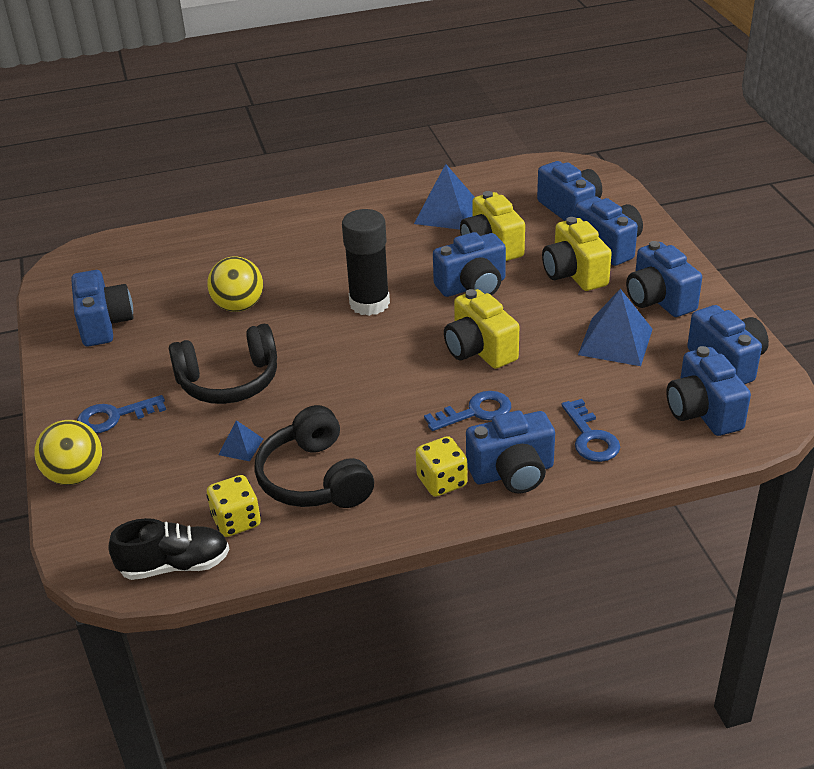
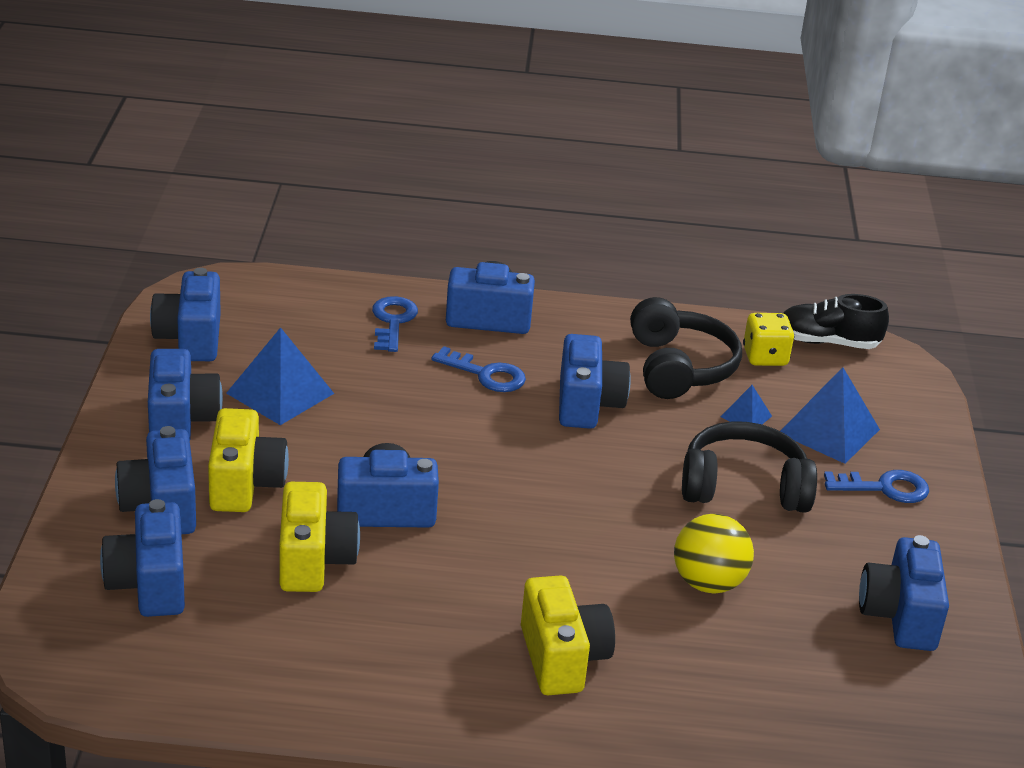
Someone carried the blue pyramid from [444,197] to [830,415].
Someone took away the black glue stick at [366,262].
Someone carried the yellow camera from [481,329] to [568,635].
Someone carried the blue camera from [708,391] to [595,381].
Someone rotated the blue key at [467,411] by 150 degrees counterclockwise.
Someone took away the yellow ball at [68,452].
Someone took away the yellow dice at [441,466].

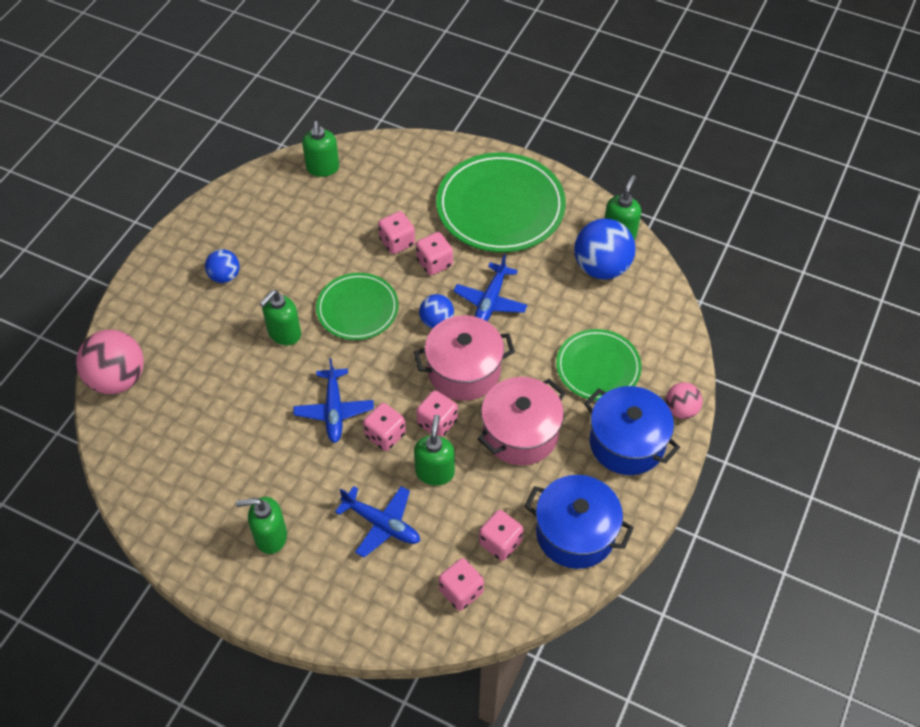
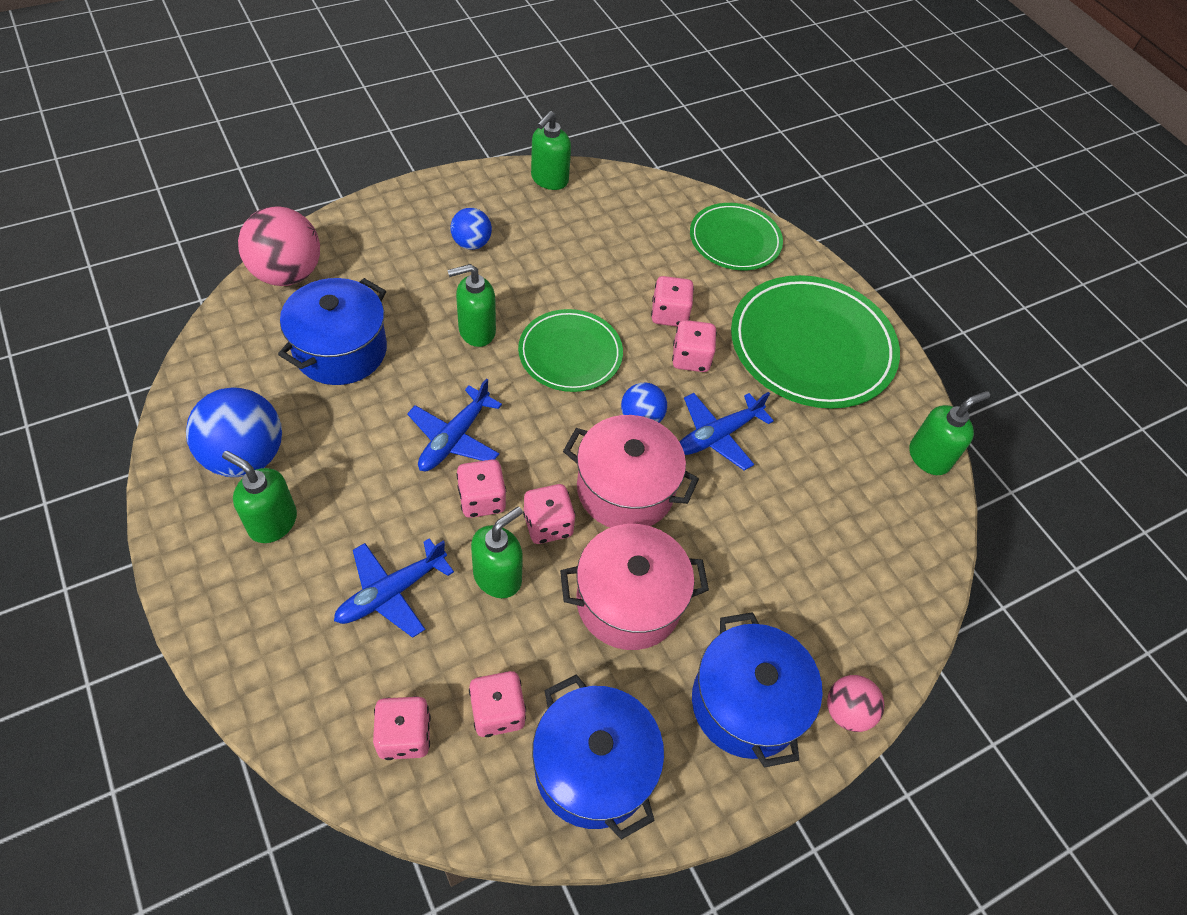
Someone carried the green soap dispenser from [320,149] to [551,150].
Someone carried the blue ball from [605,249] to [234,432].
Someone carried the green plate from [599,365] to [736,236].
Someone rotated the blue plane at [377,522] by 75 degrees clockwise.
Someone put down the blue pot at [332,331].

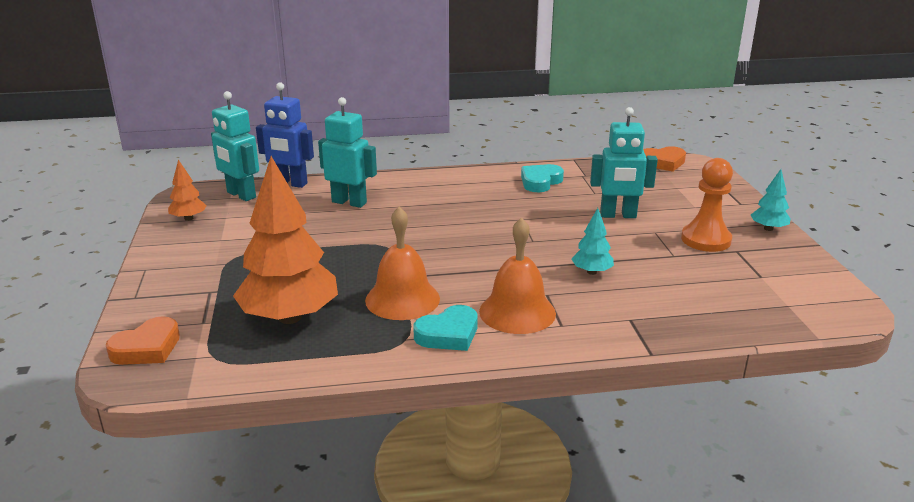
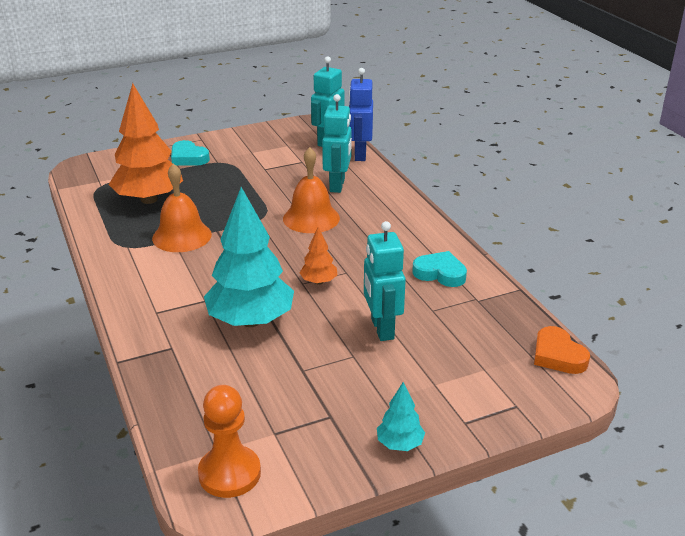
Someone carried the orange pawn from [707,205] to [229,441].
Someone carried the orange tree from [187,190] to [319,256].
Someone scaled the turquoise tree at [592,241] by 2.20.
Someone carried the orange bell from [517,275] to [311,190].
Someone carried the turquoise heart from [445,328] to [190,153].
Someone took away the orange heart at [143,340].

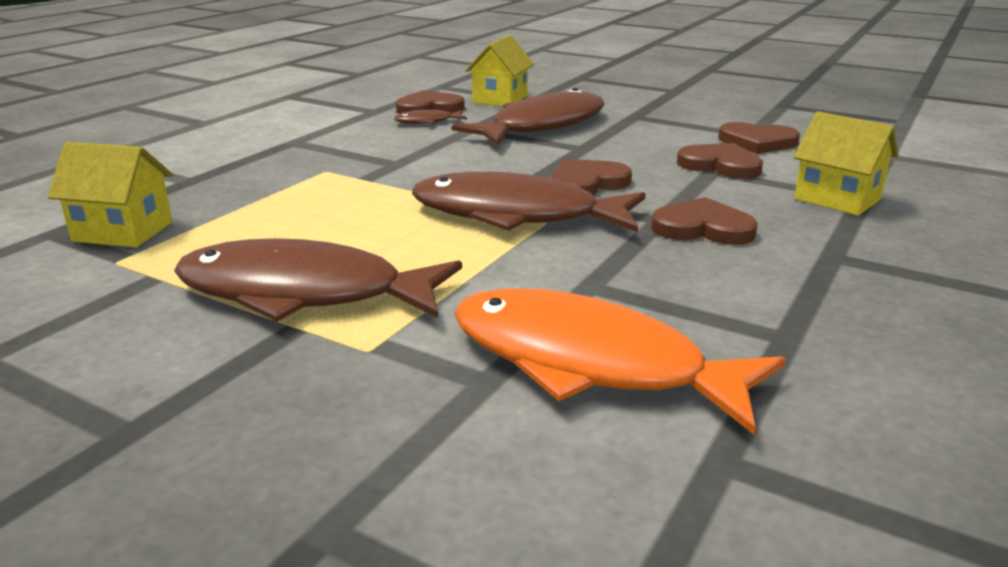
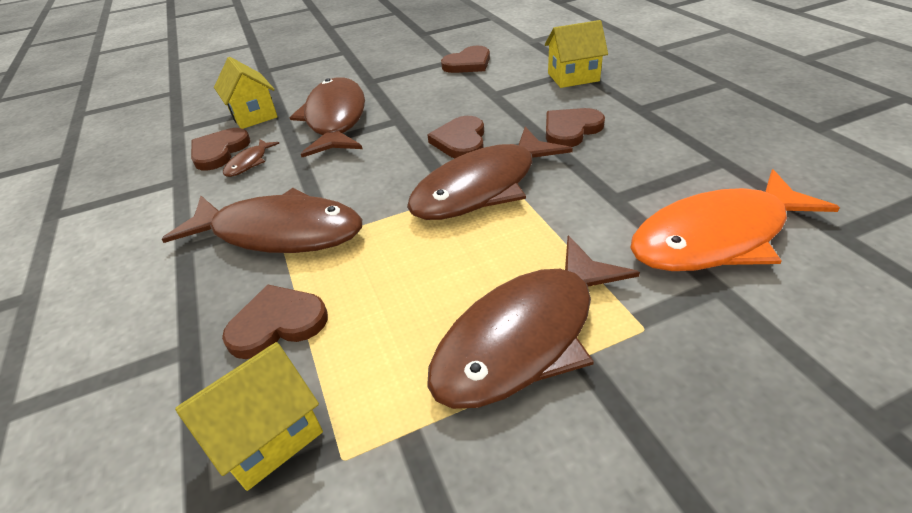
Someone carried the brown heart from [720,161] to [275,321].
Someone put down the brown fish at [261,220].

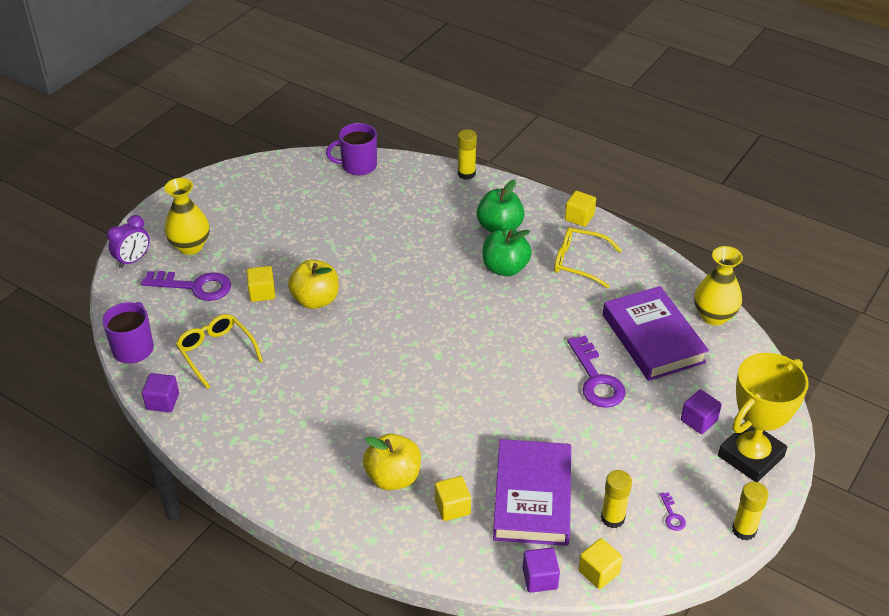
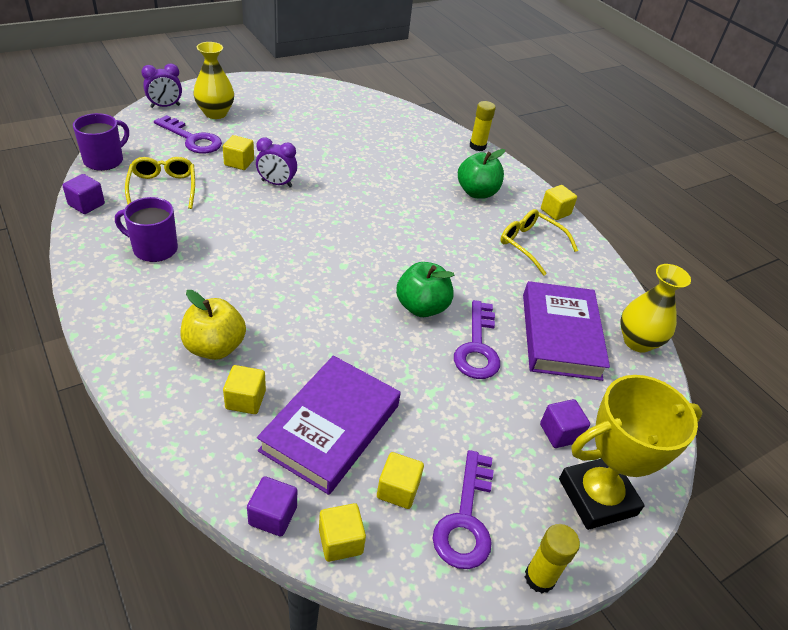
Someone carried the purple mug from [351,149] to [146,229].
Someone carried the green apple from [507,252] to [425,289].
Someone swapped the yellow apple at [313,284] for the purple clock at [276,162].
Someone swapped the yellow glue stick at [616,499] for the yellow cube at [400,480].
Someone scaled the purple key at [673,511] by 2.30.

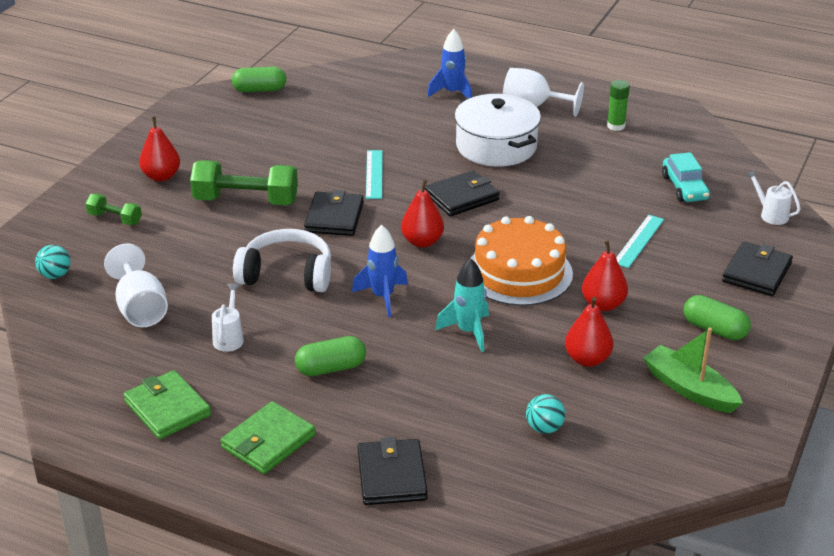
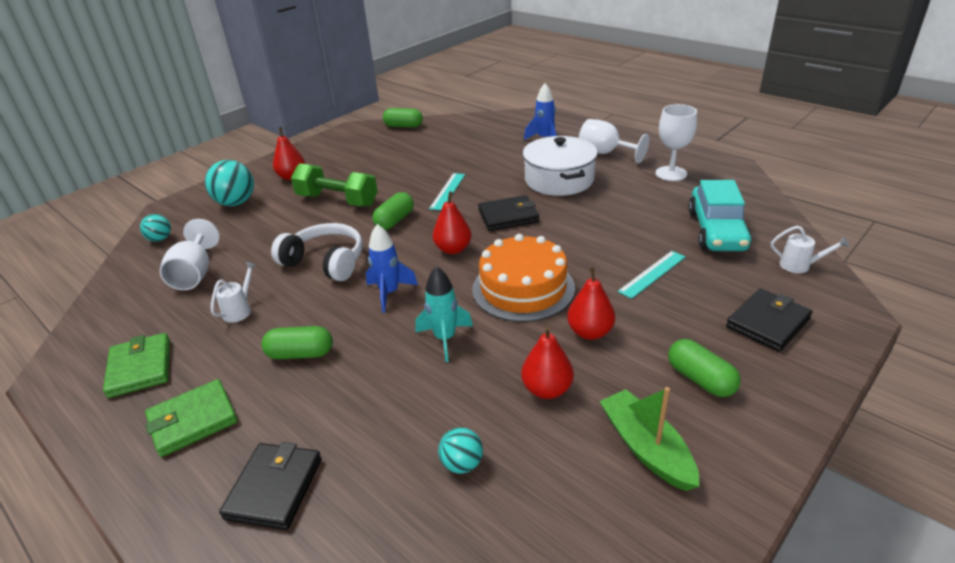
Someone swapped the green glue stick at [618,105] for the white goblet at [676,142].
Someone scaled the turquoise car at [686,177] by 1.55.
Someone rotated the white watering can at [773,197] by 135 degrees clockwise.
Someone swapped the black wallet at [334,213] for the green capsule at [393,211].
Someone swapped the green dumbbell at [113,209] for the turquoise ball at [229,183].

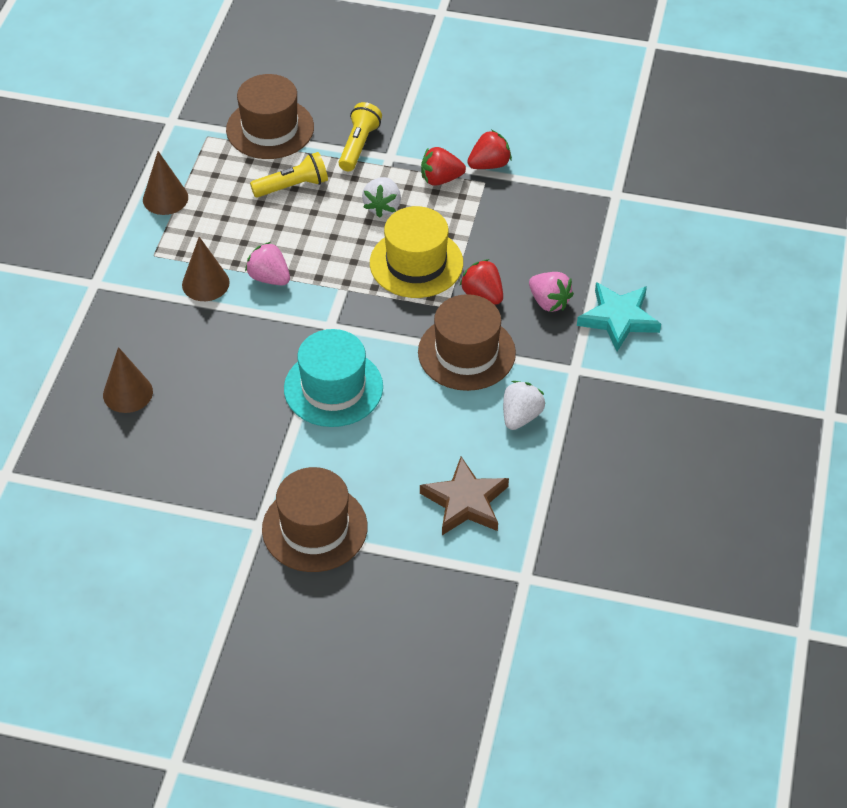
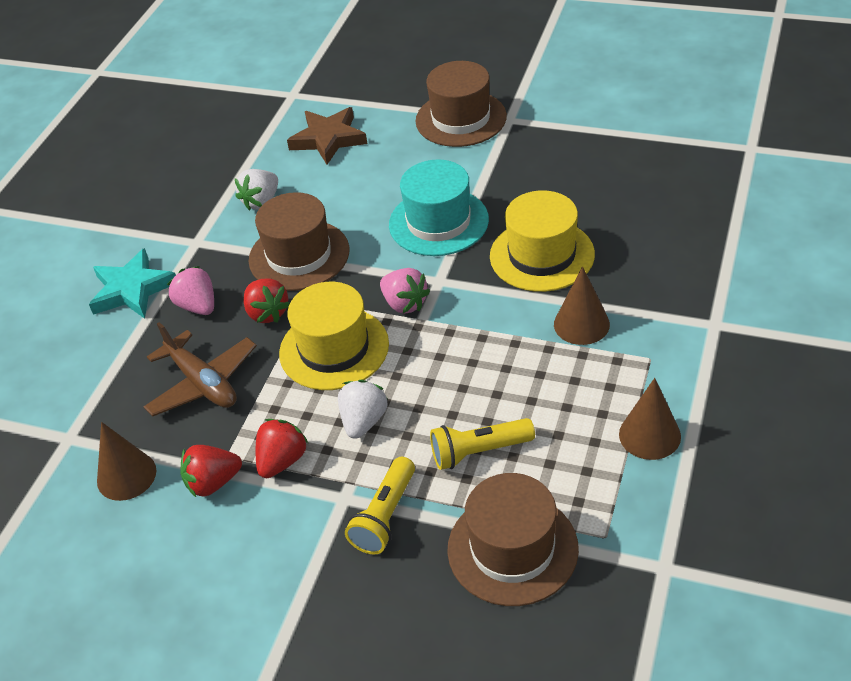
Someone rotated the red strawberry at [443,166] by 60 degrees counterclockwise.
Someone carried the pink strawberry from [267,263] to [405,291].
Someone carried the brown cone from [128,380] to [127,461].
Someone put down the yellow hat at [542,241].
Someone put down the brown plane at [200,369].

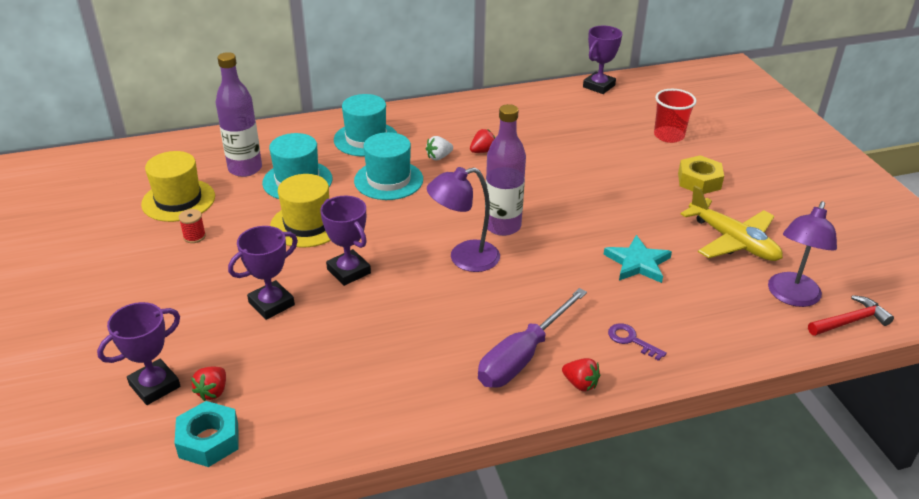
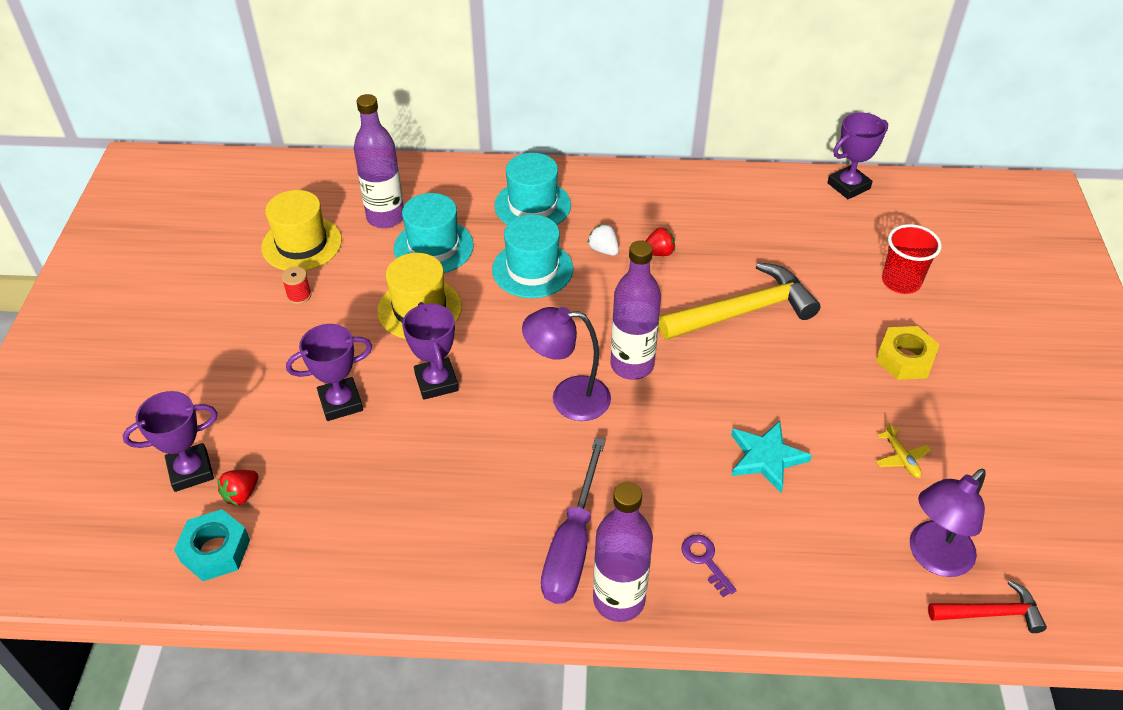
Someone rotated the white strawberry at [439,148] by 60 degrees clockwise.
Someone scaled the yellow plane at [732,223] by 0.44.
Someone rotated the purple screwdriver at [532,338] by 45 degrees counterclockwise.
Someone swapped the red strawberry at [581,375] for the purple bottle at [623,552].
Someone put down the yellow hammer at [739,301].

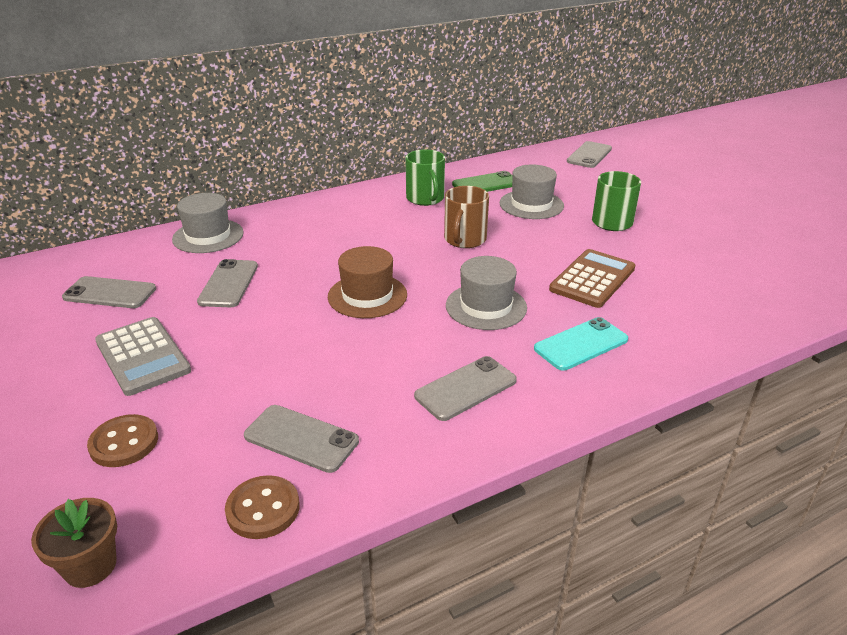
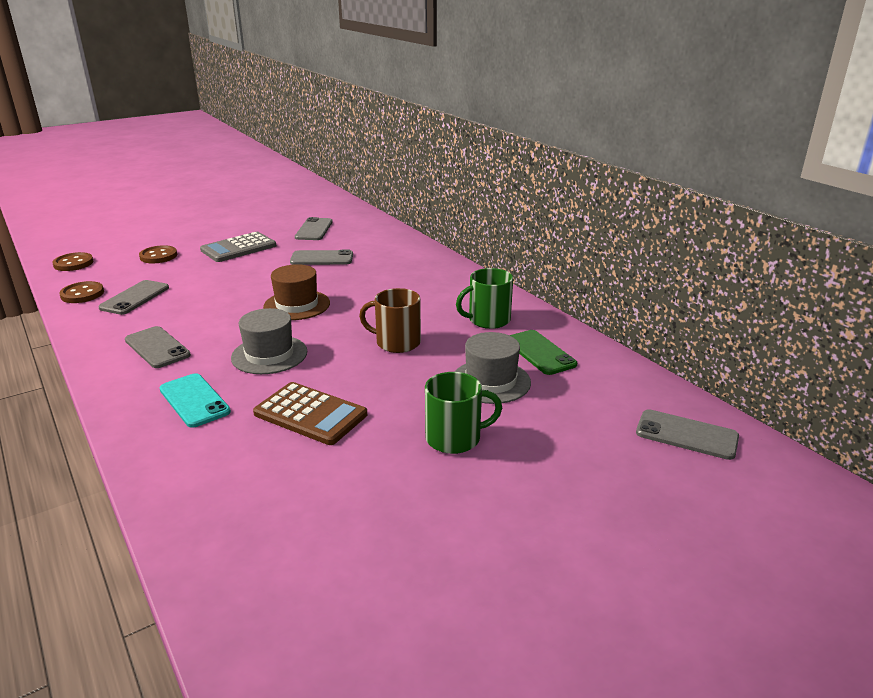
Someone took away the grey hat at [208,223].
Someone swapped the brown flower pot at [74,543] for the brown button at [72,261].

